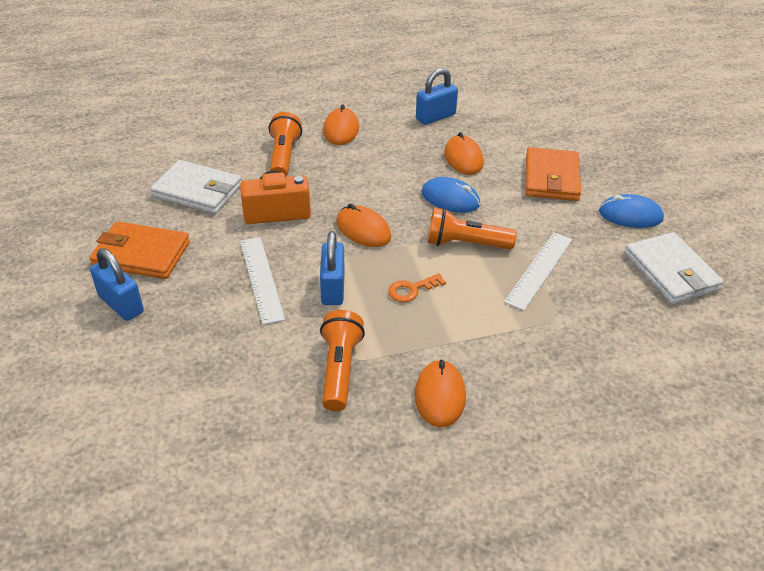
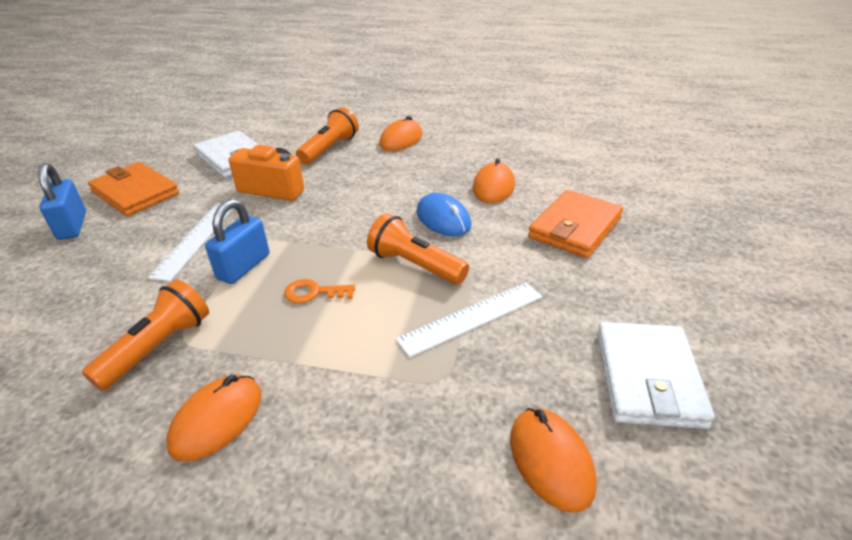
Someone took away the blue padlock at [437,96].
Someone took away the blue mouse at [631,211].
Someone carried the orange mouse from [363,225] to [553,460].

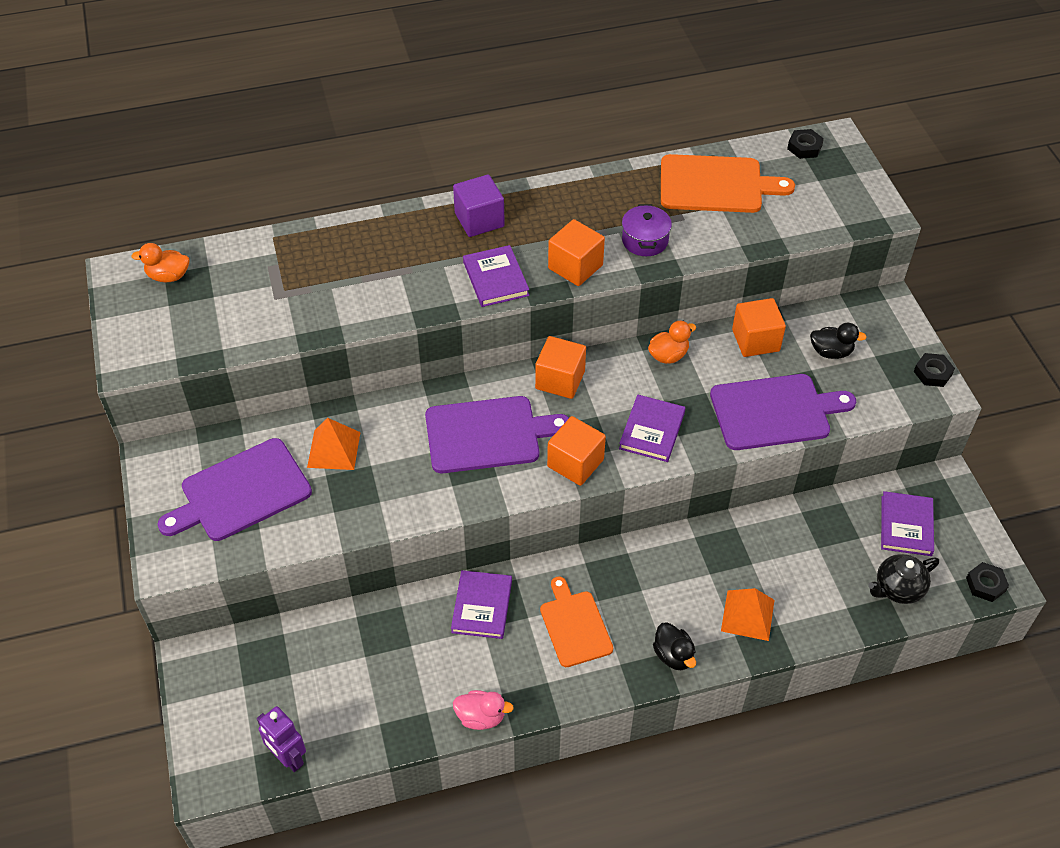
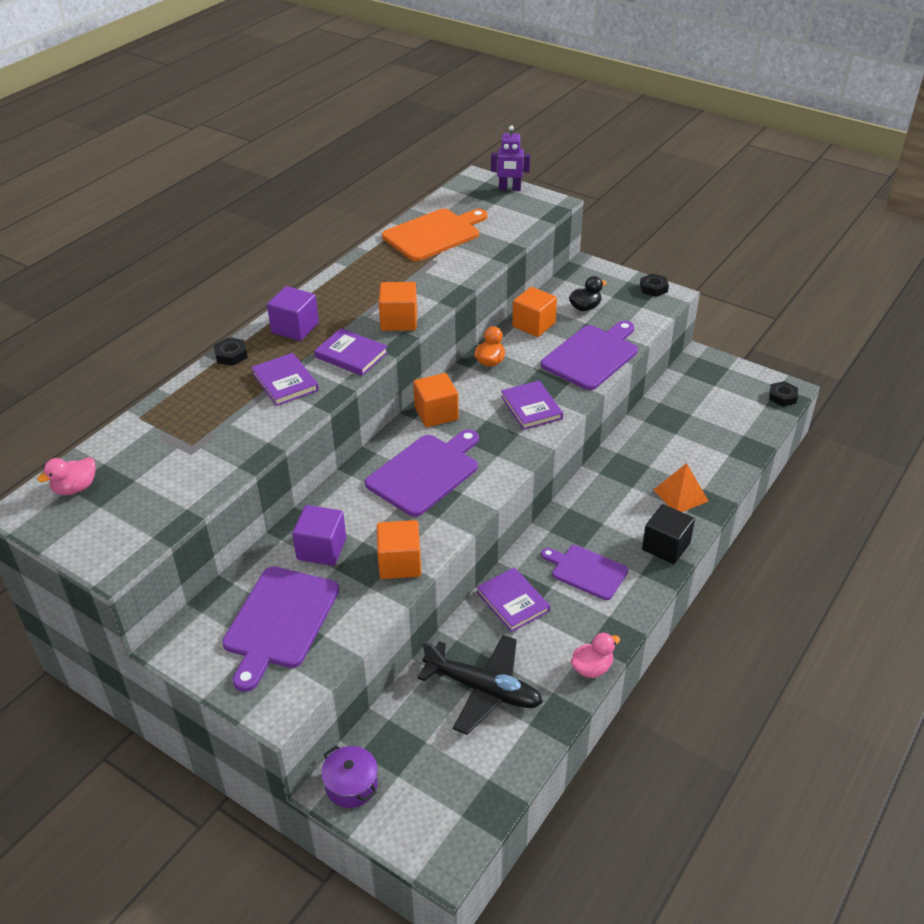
Someone carried the black nut from [805,144] to [230,352].
Someone carried the purple pot from [647,230] to [349,776].
Someone repainted the orange duck at [160,262], which became the pink duck at [66,476].
Someone carried the orange cube from [576,451] to [399,549].
Someone swapped the orange pyramid at [334,444] for the purple cube at [319,535].
Someone carried the purple book from [907,523] to [285,379].
Someone took away the black teapot at [903,579].
Someone repainted the orange cutting board at [576,621], which became the purple cutting board at [584,572].
Someone swapped the black duck at [674,646] for the black cube at [668,534].
Someone carried the purple robot from [281,739] to [510,158].
Someone put down the black plane at [480,685].

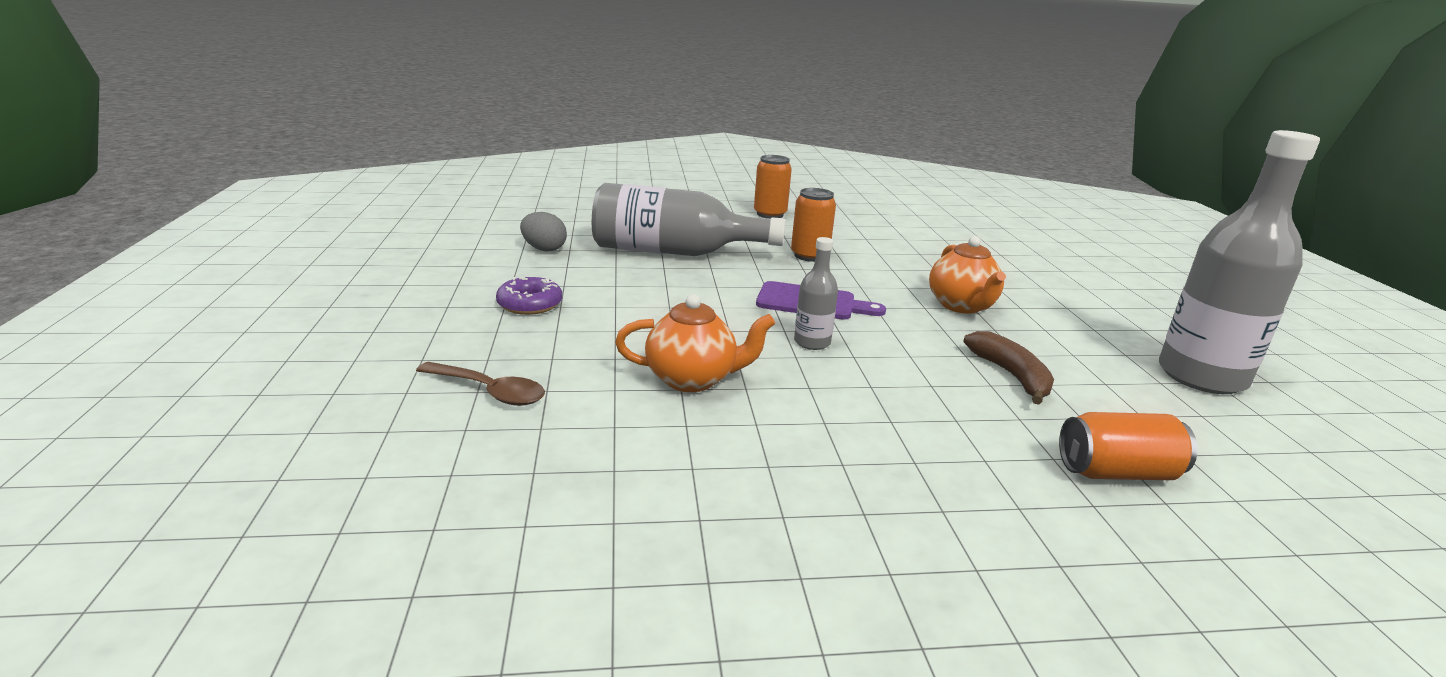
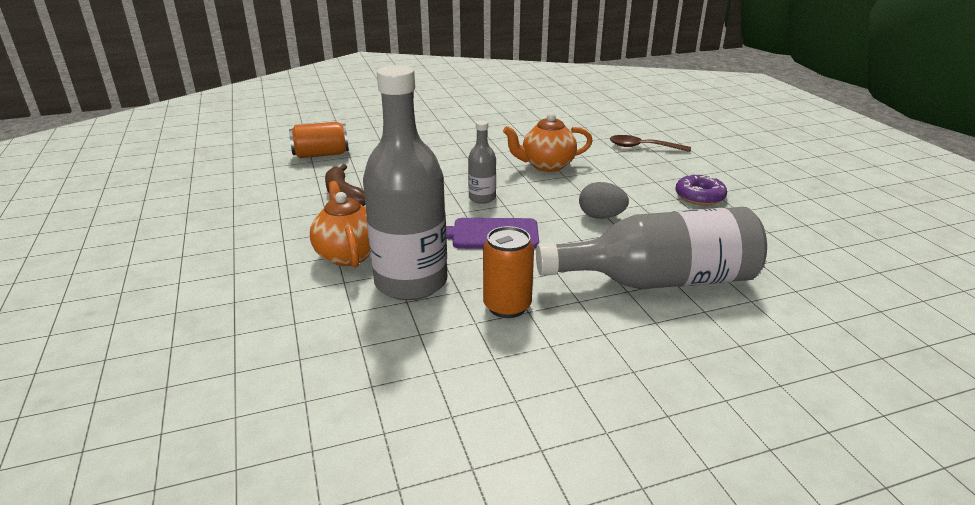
Someone carried the grey bottle from [1239,262] to [405,182].
Someone took away the orange can at [773,187].
Someone carried the grey egg from [543,232] to [604,200].

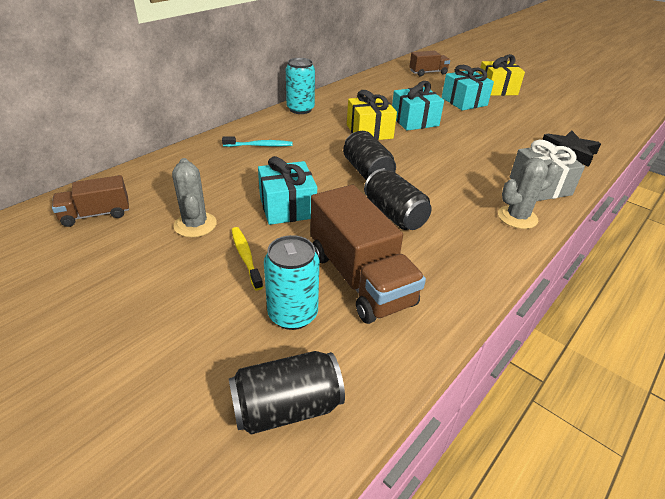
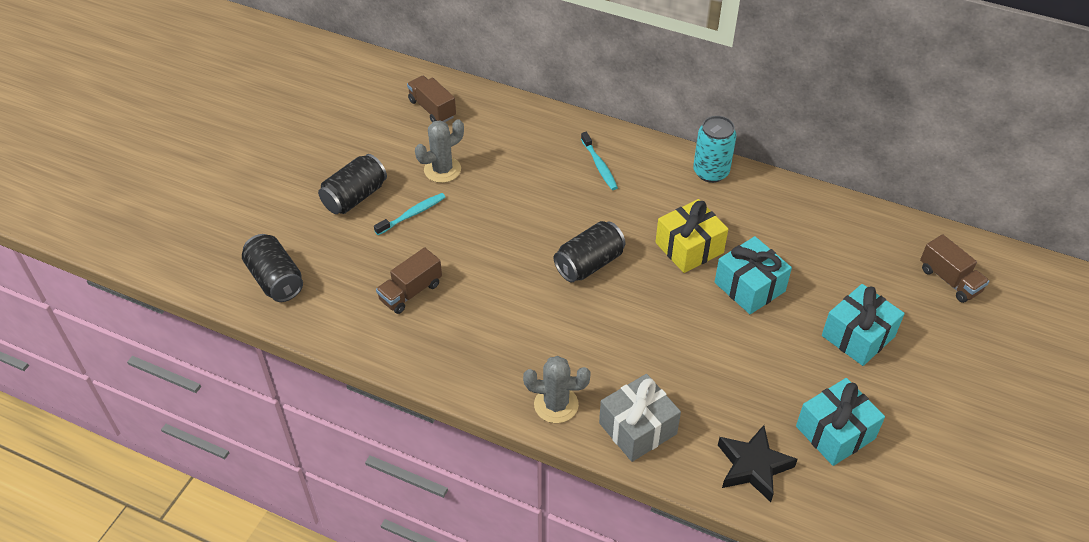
Someone took away the yellow gift at [502,75].
Someone carried the turquoise gift from [287,190] to [840,422].
Someone rotated the grey cactus at [528,193] by 45 degrees counterclockwise.
Someone carried the black can from [398,199] to [352,184].
Someone scaled the brown truck at [368,254] by 0.56.
Someone repainted the yellow toothbrush at [247,258], which became the turquoise toothbrush at [410,214].
Someone took away the turquoise can at [291,282].

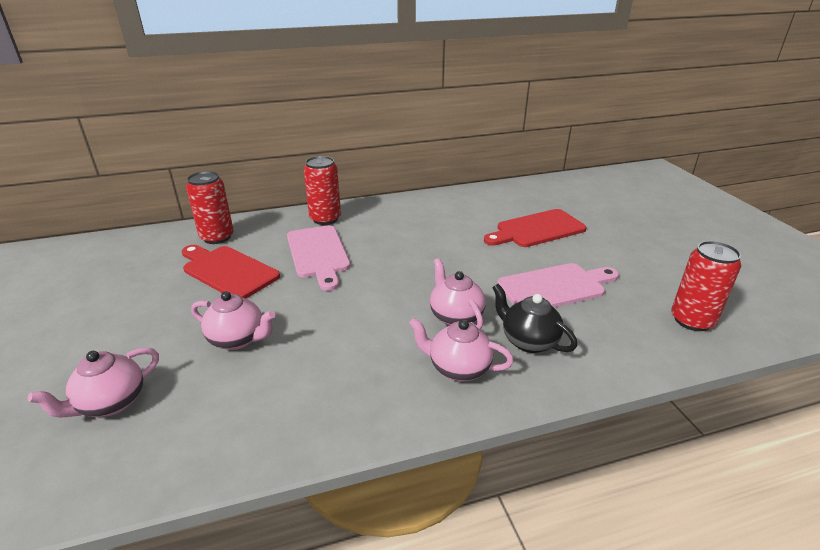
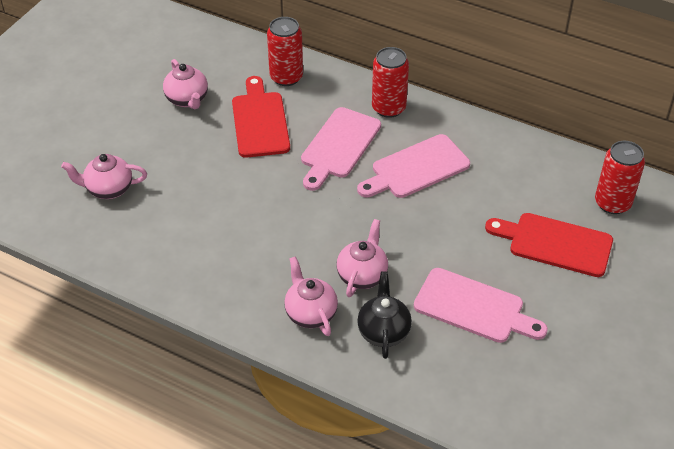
Someone carried the red can from [706,286] to [620,177].
Someone carried the pink teapot from [233,320] to [185,84].
Someone put down the pink cutting board at [413,166].

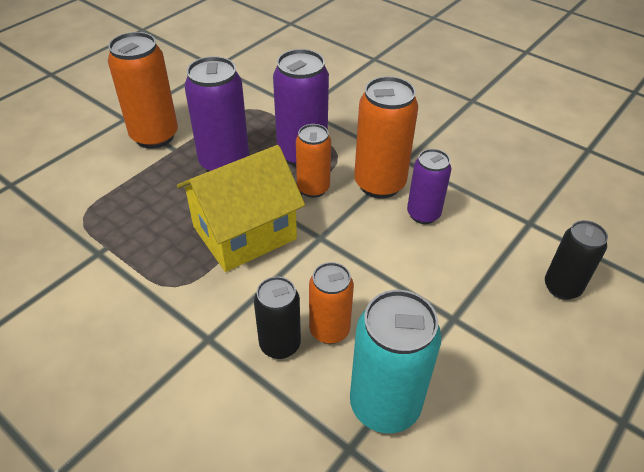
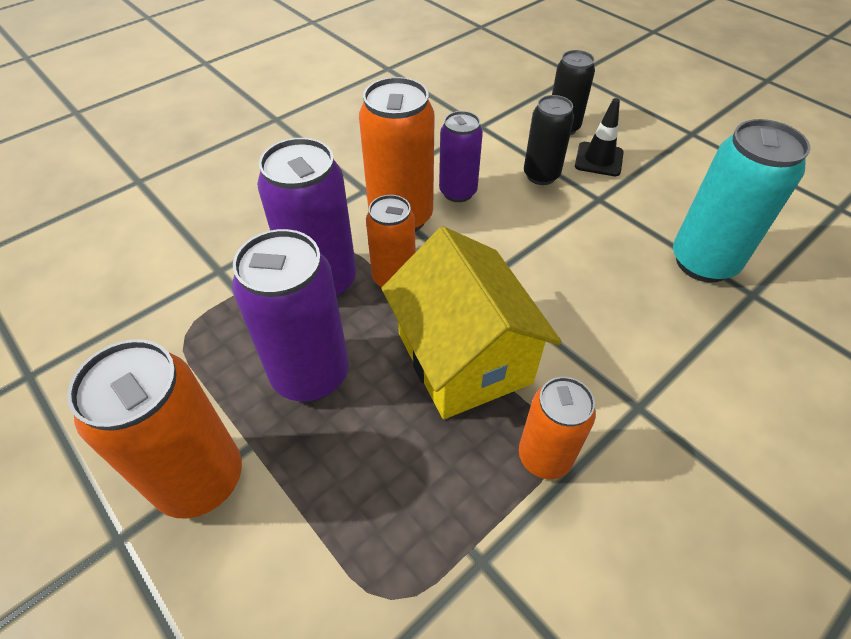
Someone carried the orange can from [331,303] to [557,428].
Someone carried the black can from [277,318] to [549,140].
Someone put down the black traffic cone at [599,137].

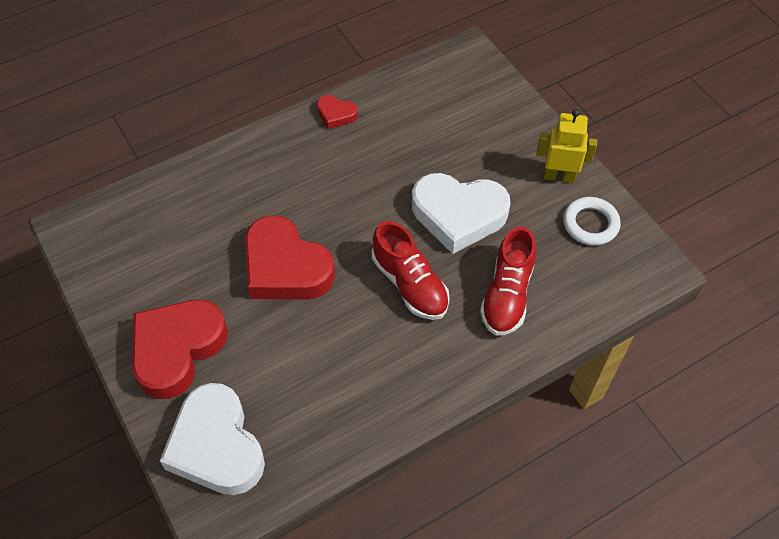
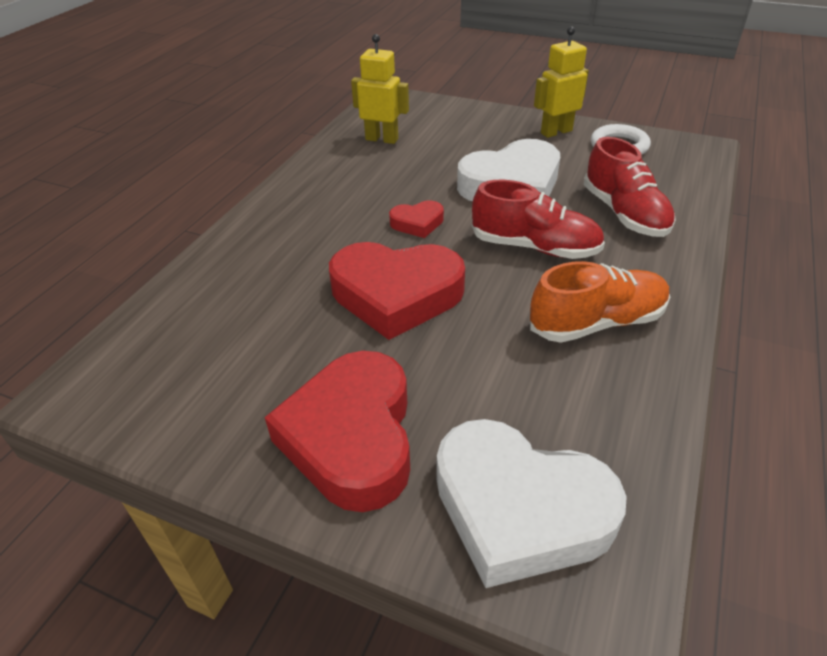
Someone carried the red heart from [337,112] to [416,219].
Someone put down the yellow robot at [380,89].
Someone put down the orange shoe at [600,302].

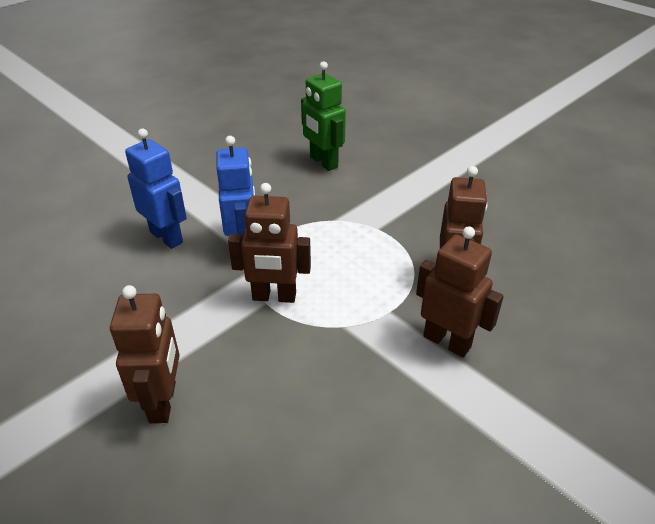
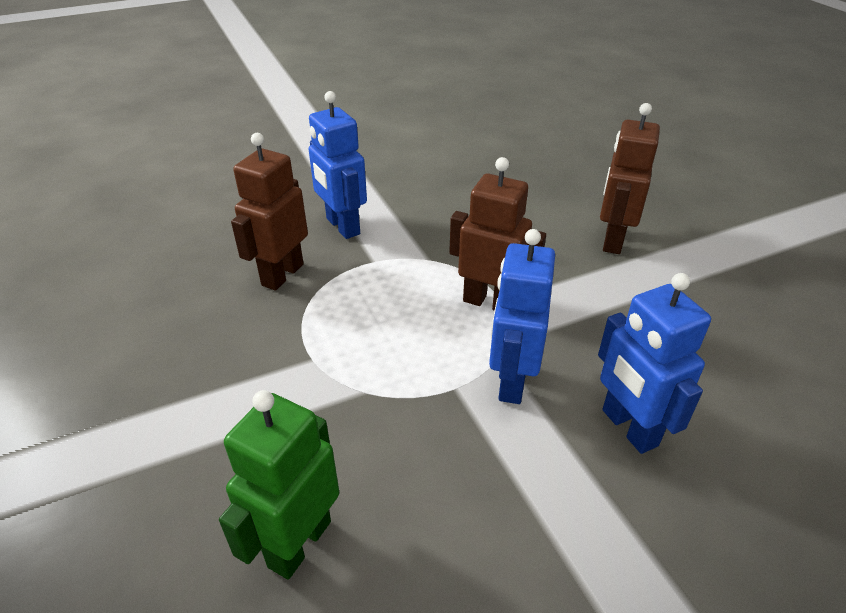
Someone rotated the green robot at [323,116] by 135 degrees counterclockwise.
Someone repainted the brown robot at [460,291], which became the blue robot at [338,165].

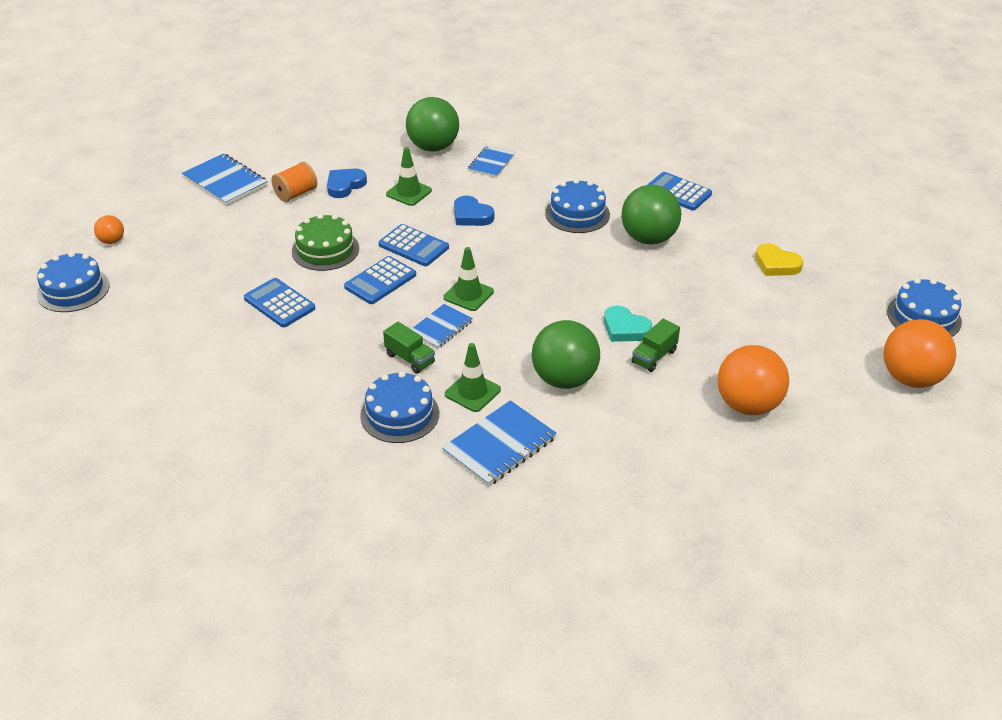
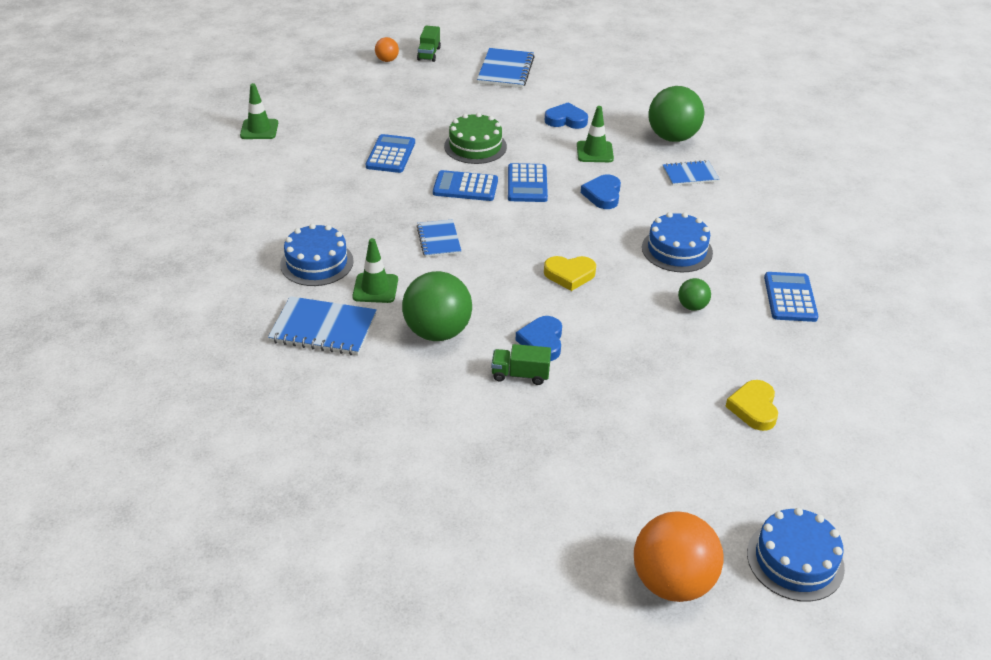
Someone took away the orange spool at [294,182].
Someone scaled the green ball at [651,215] by 0.48.
Someone carried the green traffic cone from [468,279] to [259,111].
Someone took away the blue cake at [73,282].
Someone rotated the blue notebook at [442,326] by 75 degrees clockwise.
Someone repainted the turquoise heart at [628,324], which became the blue heart at [539,338].
Someone carried the green truck from [409,348] to [429,44].
Someone took away the orange ball at [753,380].
Someone put down the yellow heart at [570,273].

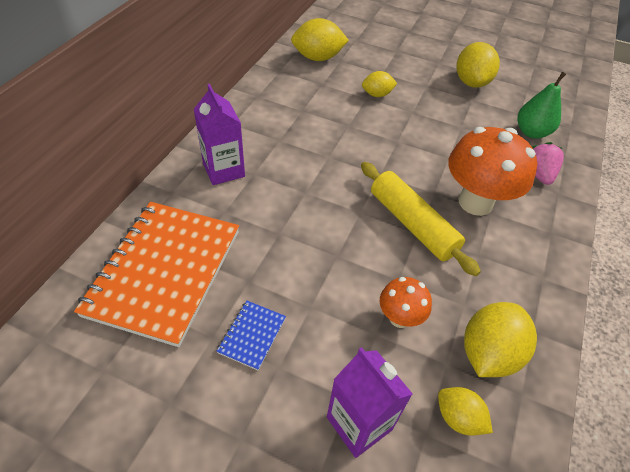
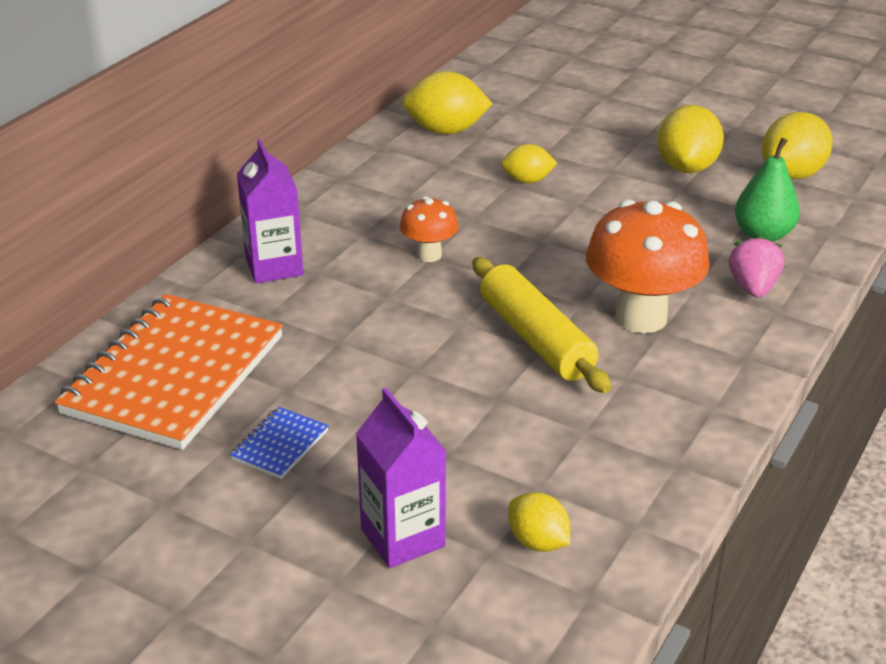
Someone carried the orange mushroom from [406,302] to [429,229].
Someone carried the yellow lemon from [500,339] to [797,145].

